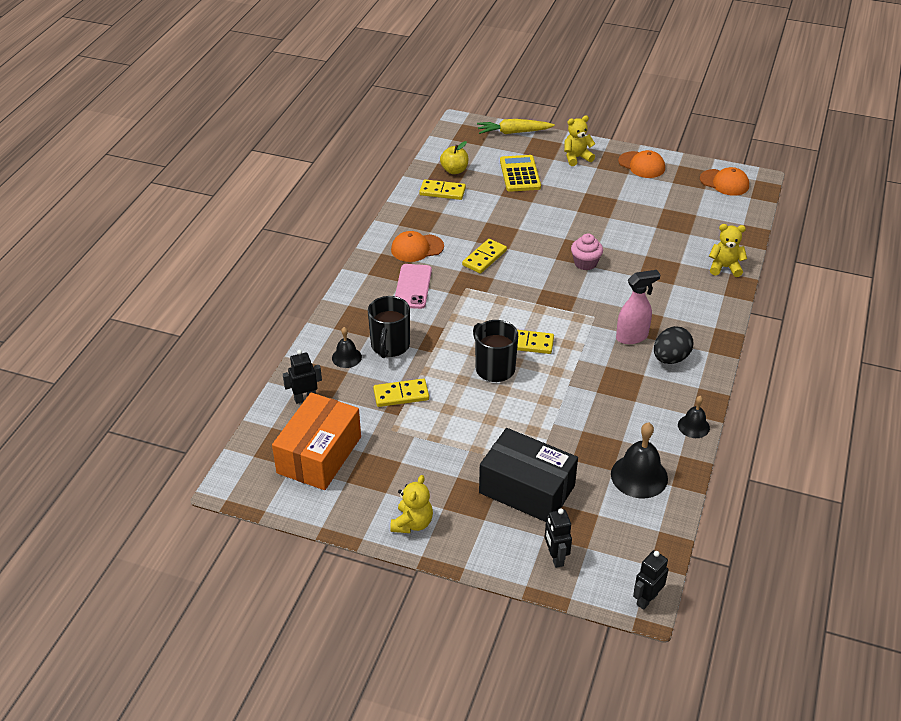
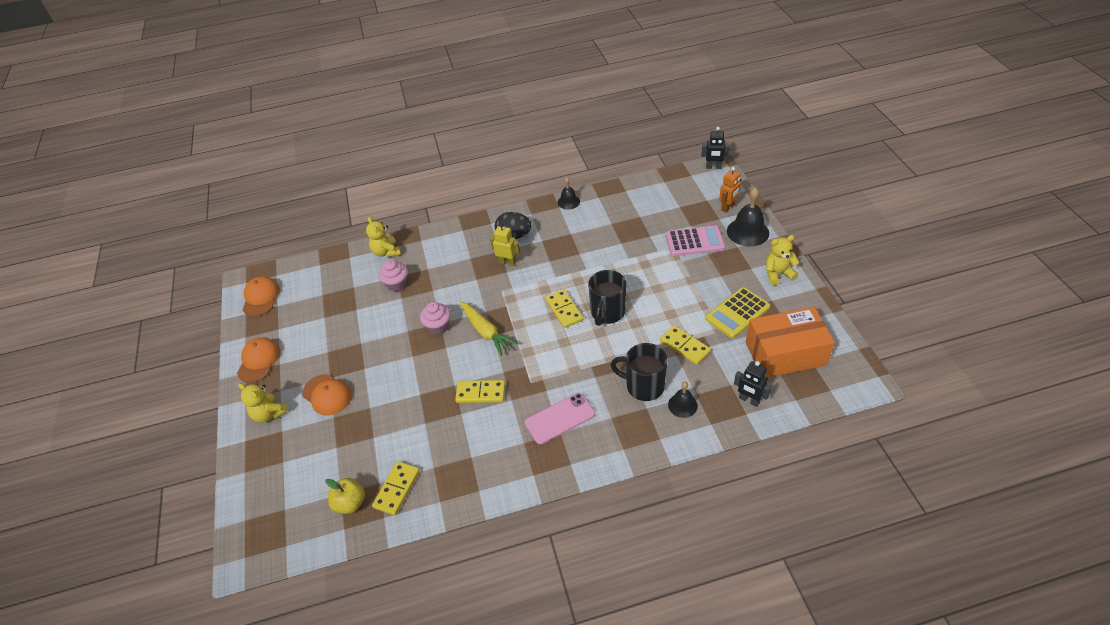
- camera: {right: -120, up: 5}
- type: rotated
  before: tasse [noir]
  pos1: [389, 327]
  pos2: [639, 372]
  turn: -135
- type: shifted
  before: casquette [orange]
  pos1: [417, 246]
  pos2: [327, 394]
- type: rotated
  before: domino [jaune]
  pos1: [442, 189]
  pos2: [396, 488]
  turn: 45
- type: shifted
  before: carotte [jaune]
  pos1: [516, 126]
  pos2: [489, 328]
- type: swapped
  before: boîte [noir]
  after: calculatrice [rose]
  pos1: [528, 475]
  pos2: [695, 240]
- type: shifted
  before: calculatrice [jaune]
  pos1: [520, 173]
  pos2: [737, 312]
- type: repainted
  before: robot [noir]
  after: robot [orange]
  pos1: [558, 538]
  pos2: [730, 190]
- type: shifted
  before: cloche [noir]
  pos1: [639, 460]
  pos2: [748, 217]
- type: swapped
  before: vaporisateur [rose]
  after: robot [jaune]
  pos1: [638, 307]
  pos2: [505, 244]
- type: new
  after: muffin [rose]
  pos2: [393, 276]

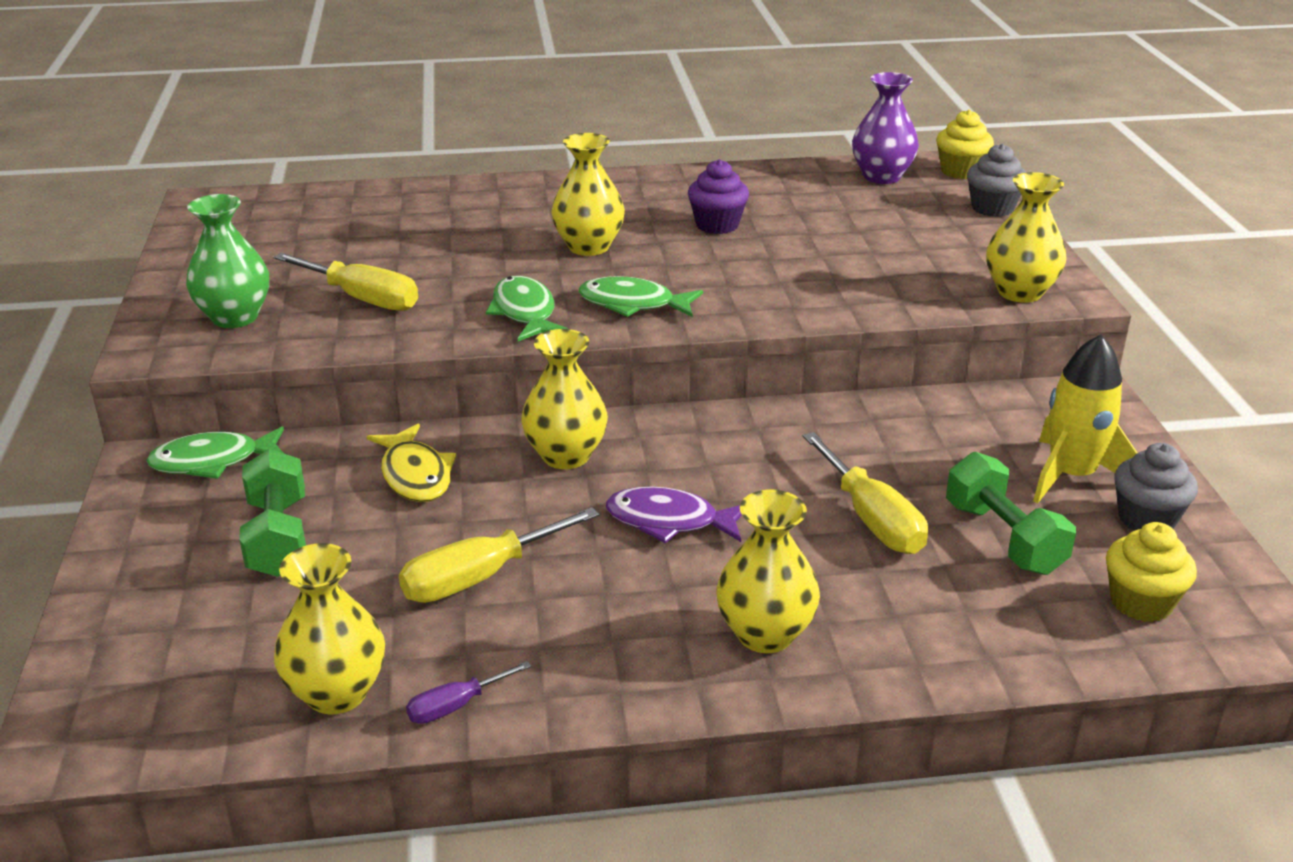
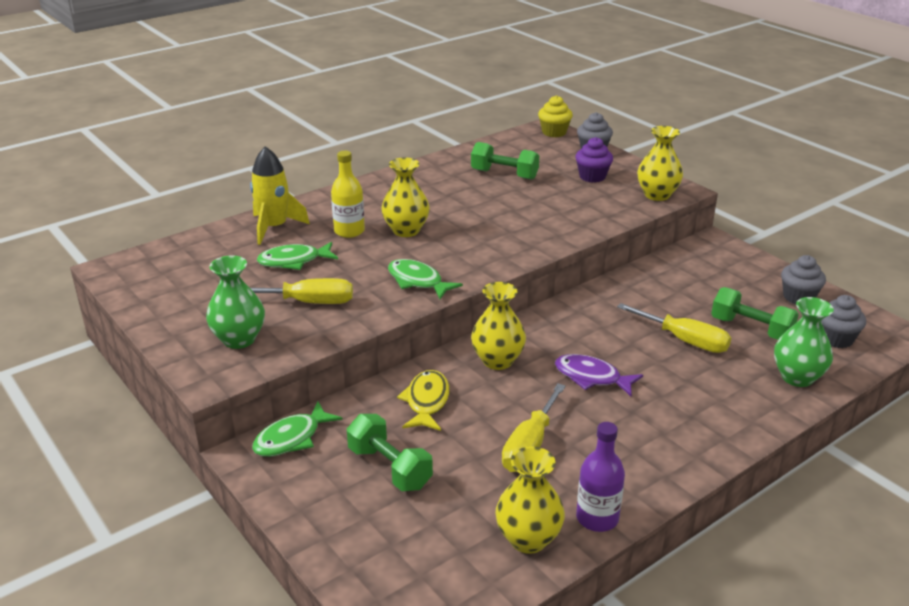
- camera: {right: -30, up: 0}
- type: rotated
  before: poisson [jaune]
  pos1: [411, 463]
  pos2: [423, 400]
  turn: -120
- type: swapped
  before: tournevis [violet]
  after: bouteille [violet]
  pos1: [468, 692]
  pos2: [600, 477]
- type: shifted
  before: poisson [vert]
  pos1: [641, 296]
  pos2: [297, 256]
- type: rotated
  before: poisson [violet]
  pos1: [674, 515]
  pos2: [599, 375]
  turn: 45
- type: shifted
  before: muffin [violet]
  pos1: [718, 196]
  pos2: [594, 160]
- type: gone
  before: vase [jaune]
  pos1: [768, 571]
- type: gone
  before: vase [violet]
  pos1: [885, 128]
- type: shifted
  before: fusée [jaune]
  pos1: [1085, 418]
  pos2: [280, 195]
- type: repainted
  before: muffin [jaune]
  after: muffin [gris]
  pos1: [1151, 572]
  pos2: [843, 321]
- type: new
  after: bouteille [jaune]
  pos2: [348, 194]
- type: new
  after: haltère [vert]
  pos2: [505, 161]
- type: new
  after: vase [vert]
  pos2: [804, 342]

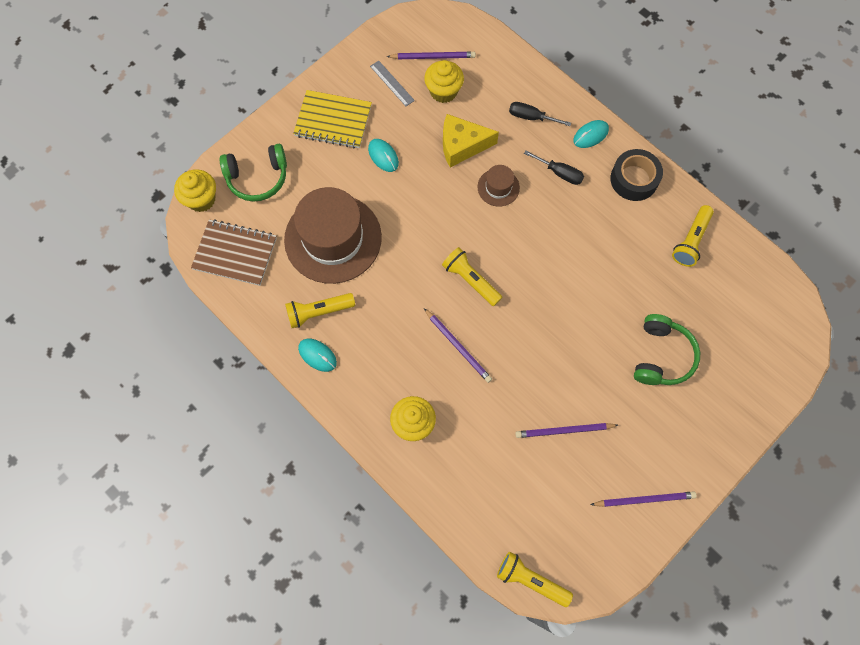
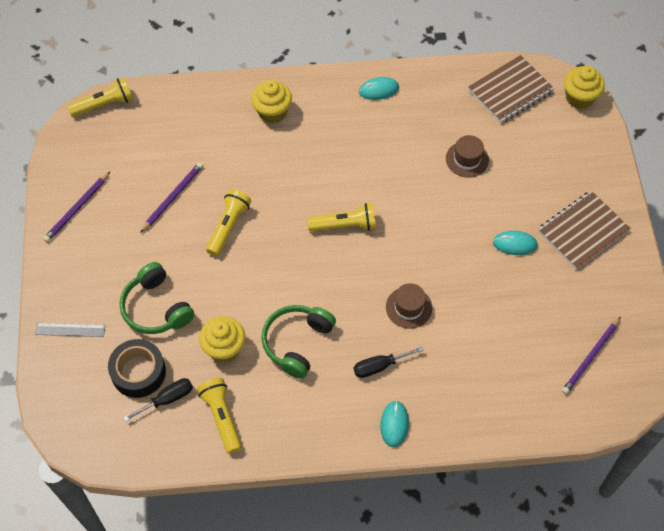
- camera: {right: 130, up: -10}
- type: shifted
  before: casque audio [vert]
  pos1: [253, 172]
  pos2: [298, 342]
- type: scaled
  before: chapeau [marron]
  pos1: [333, 235]
  pos2: [467, 156]
  scale: 0.44
- type: shifted
  before: lampe de poche [jaune]
  pos1: [320, 310]
  pos2: [228, 222]
- type: repainted
  before: carnet [jaune]
  after: carnet [marron]
  pos1: [332, 119]
  pos2: [584, 230]
- type: shifted
  before: règle [gris]
  pos1: [392, 83]
  pos2: [70, 330]
- type: shifted
  before: muffin [jaune]
  pos1: [444, 81]
  pos2: [222, 339]
- type: gone
  before: crayon [violet]
  pos1: [458, 345]
- type: gone
  before: fromage [jaune]
  pos1: [471, 141]
- type: shifted
  before: tournevis [noir]
  pos1: [540, 114]
  pos2: [158, 400]
- type: shifted
  before: ruban adhésif [noir]
  pos1: [636, 175]
  pos2: [137, 368]

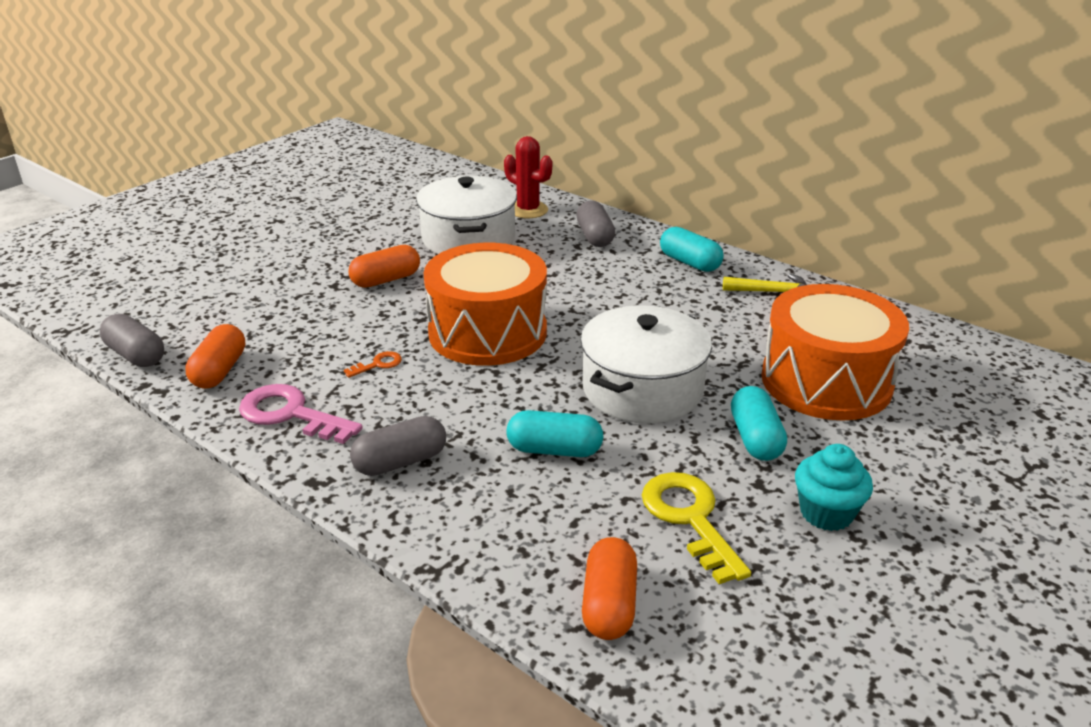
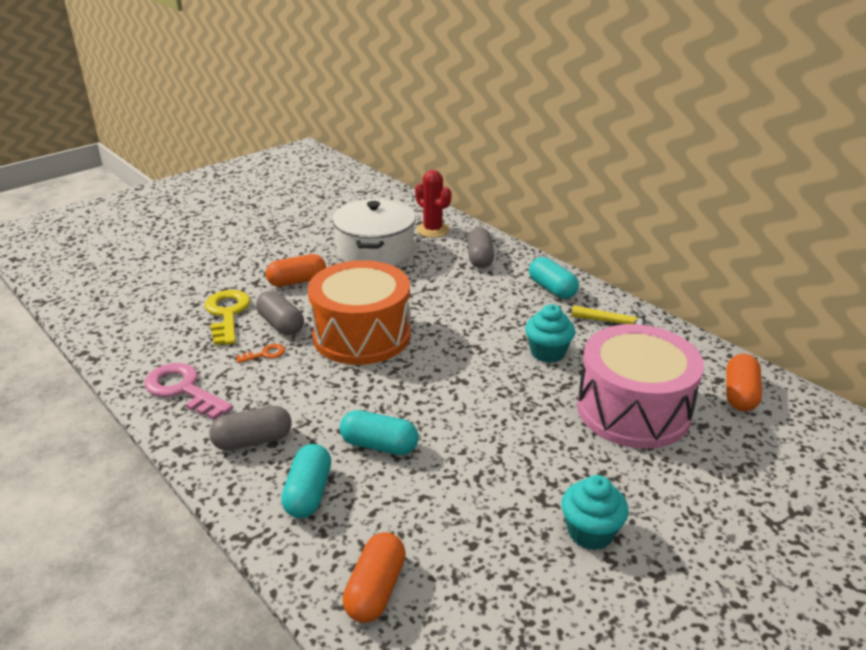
- camera: {right: 10, up: 0}
- type: shifted
  before: gélule [gris]
  pos1: [132, 340]
  pos2: [280, 313]
- type: shifted
  before: gélule [orange]
  pos1: [215, 356]
  pos2: [744, 382]
- type: gone
  before: marmite [blanc]
  pos1: [646, 364]
- type: shifted
  before: clé [jaune]
  pos1: [696, 528]
  pos2: [227, 317]
- type: shifted
  before: gélule [turquoise]
  pos1: [759, 423]
  pos2: [306, 481]
- type: repainted
  before: tambour [orange]
  after: tambour [rose]
  pos1: [835, 352]
  pos2: [640, 386]
- type: new
  after: muffin [turquoise]
  pos2: [550, 333]

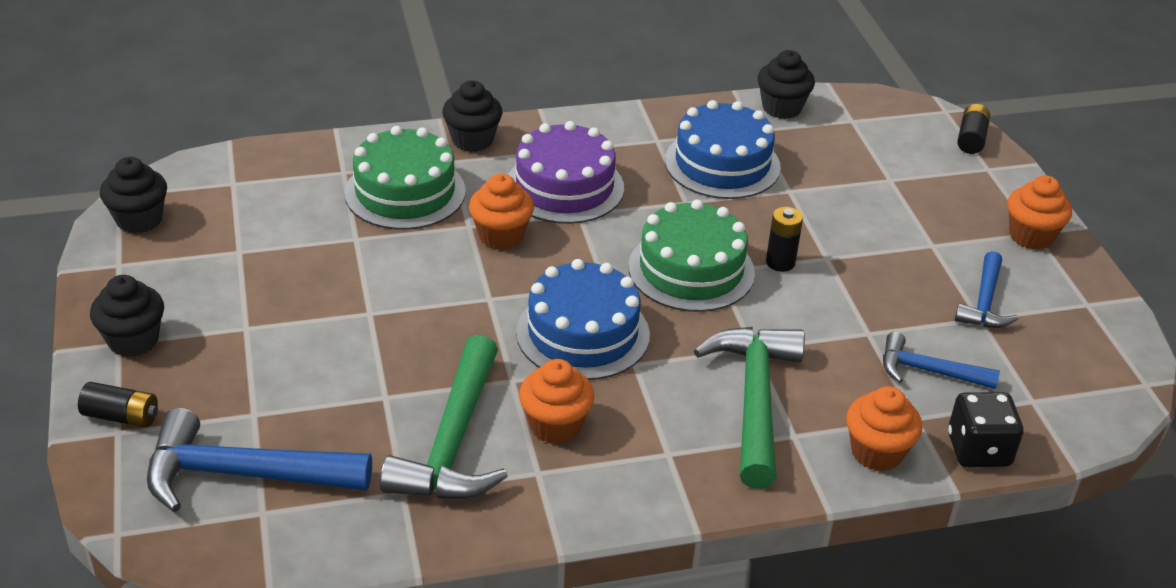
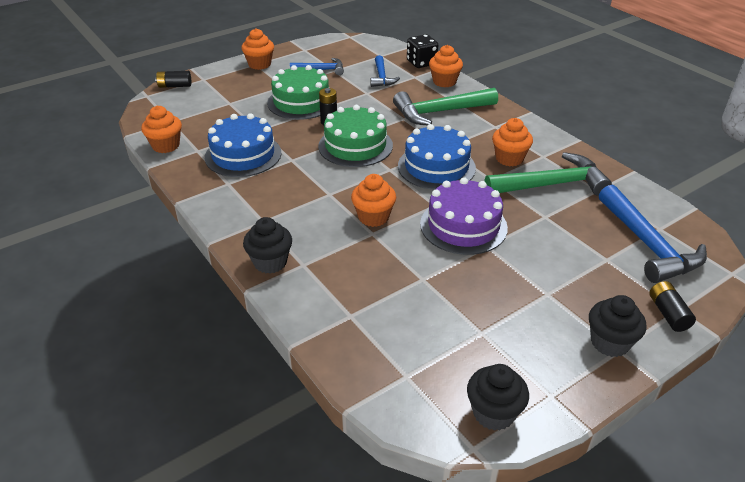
- camera: {right: -110, up: 0}
- type: shifted
  before: gâteau [vert]
  pos1: [405, 178]
  pos2: [298, 92]
- type: shifted
  before: gâteau [violet]
  pos1: [566, 172]
  pos2: [464, 216]
- type: repainted
  before: muffin [noir]
  after: muffin [orange]
  pos1: [786, 84]
  pos2: [161, 129]

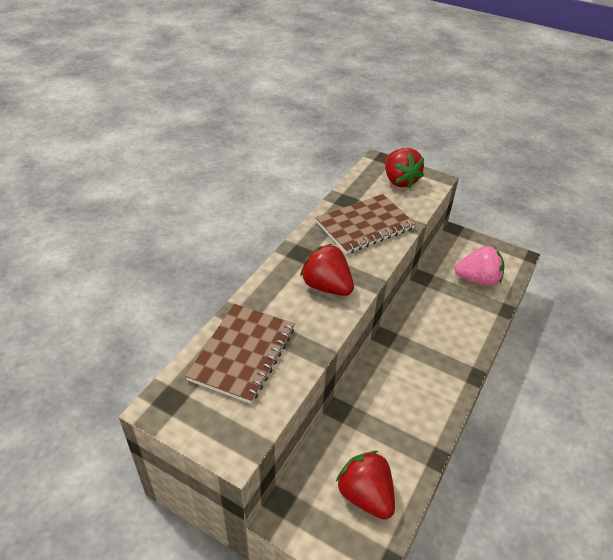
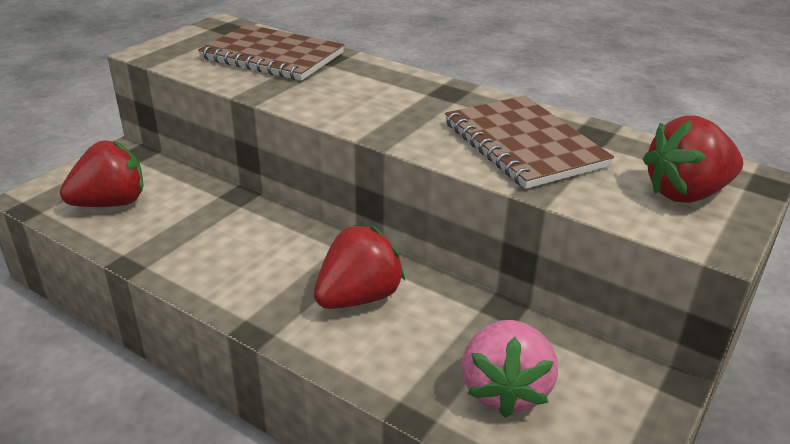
- camera: {right: 95, up: -10}
- type: shifted
  before: fraise [rouge]
  pos1: [327, 270]
  pos2: [359, 267]

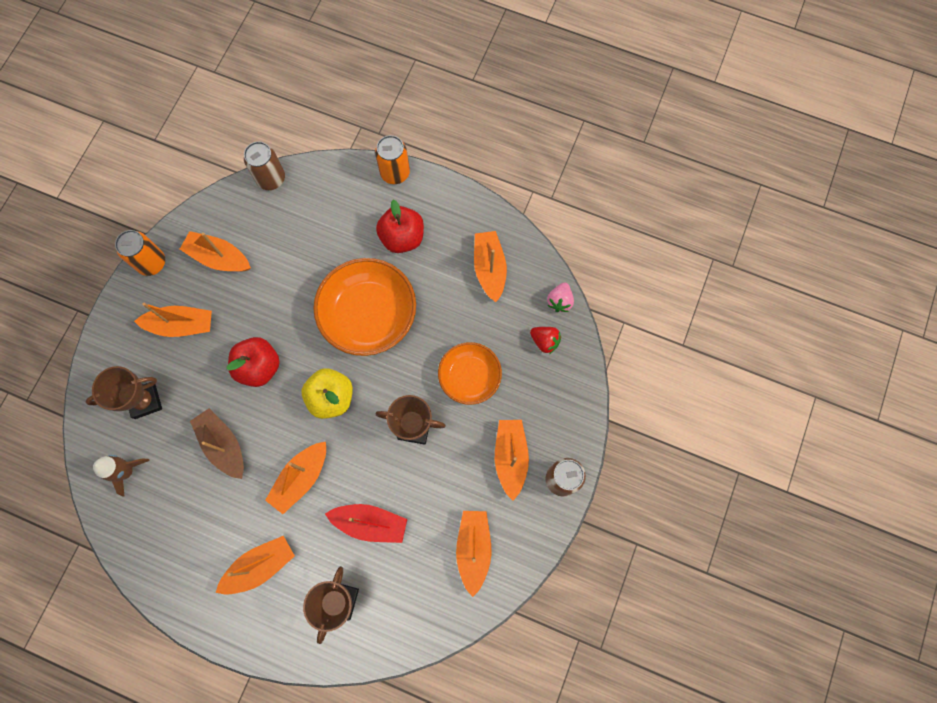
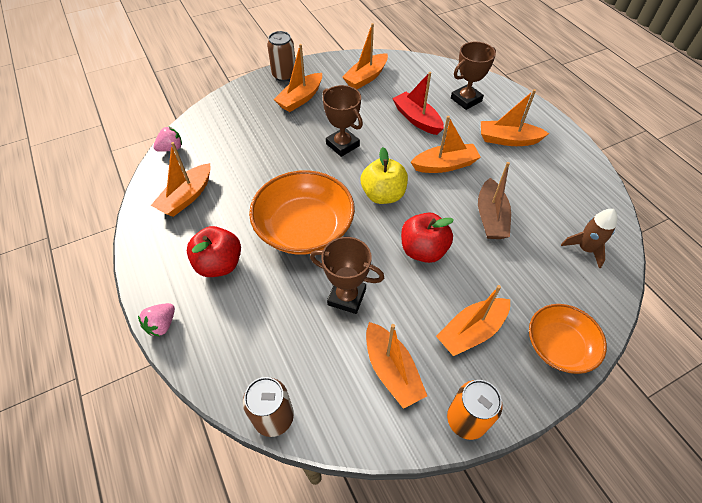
- camera: {right: -140, up: -20}
- type: shifted
  before: trophée [marron]
  pos1: [123, 392]
  pos2: [347, 275]
- type: rotated
  before: bateau [orange]
  pos1: [173, 320]
  pos2: [473, 320]
  turn: -75
- type: swapped
  before: canette [orange]
  after: fraise [rose]
  pos1: [392, 159]
  pos2: [156, 320]
- type: shifted
  before: bol [orange]
  pos1: [470, 373]
  pos2: [568, 339]
- type: gone
  before: fraise [rouge]
  pos1: [545, 340]

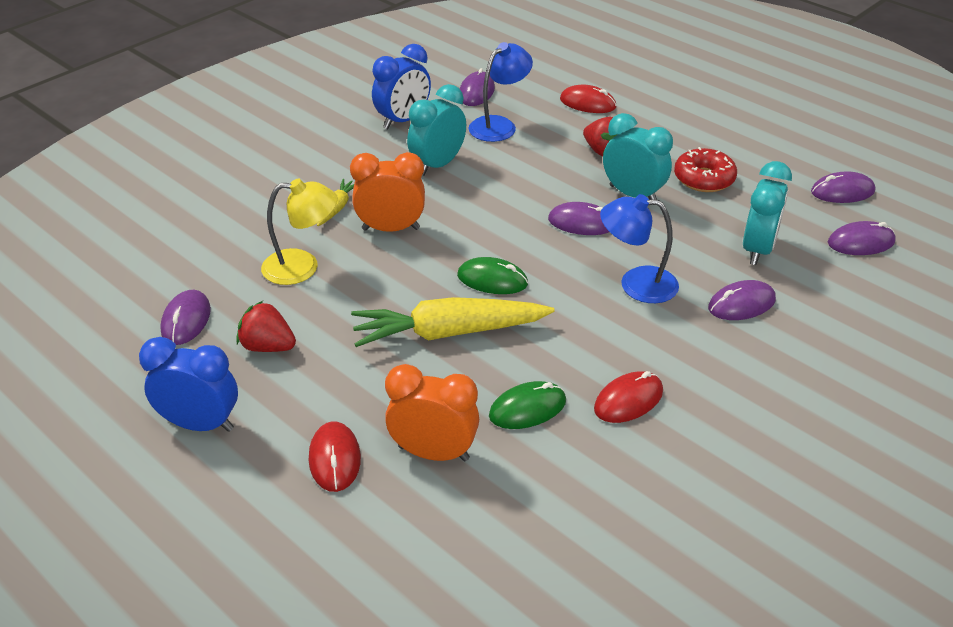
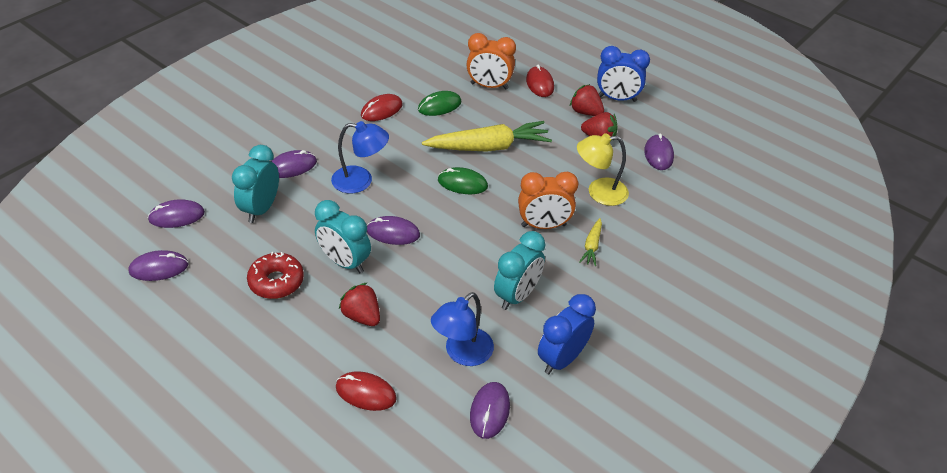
- camera: {right: 175, up: 5}
- type: new
  after: fraise [rouge]
  pos2: [587, 100]

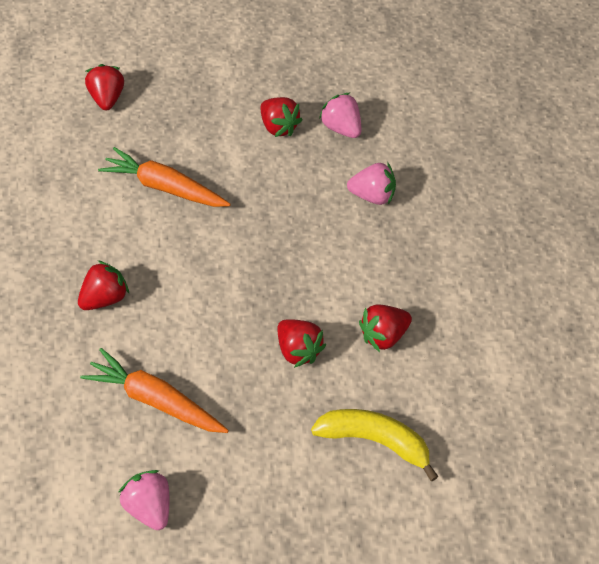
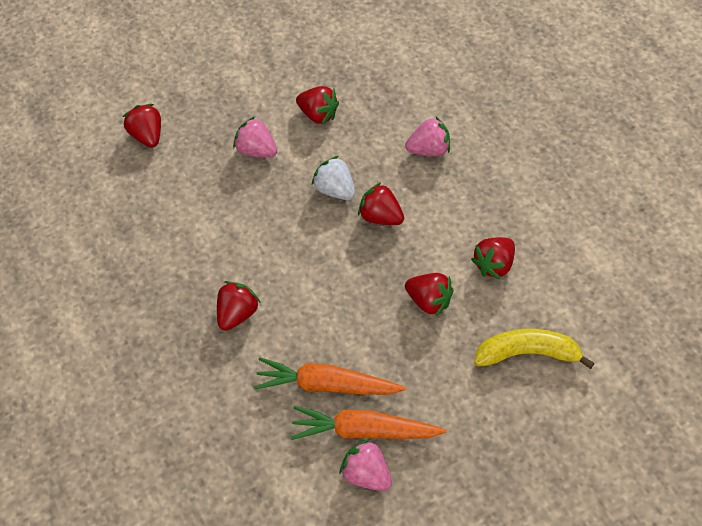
- camera: {right: -20, up: 0}
- type: shifted
  before: carotte [orange]
  pos1: [164, 177]
  pos2: [369, 423]
- type: shifted
  before: fraise [rose]
  pos1: [340, 115]
  pos2: [255, 137]
- type: new
  after: fraise [blanc]
  pos2: [333, 178]
- type: new
  after: fraise [rouge]
  pos2: [381, 203]

